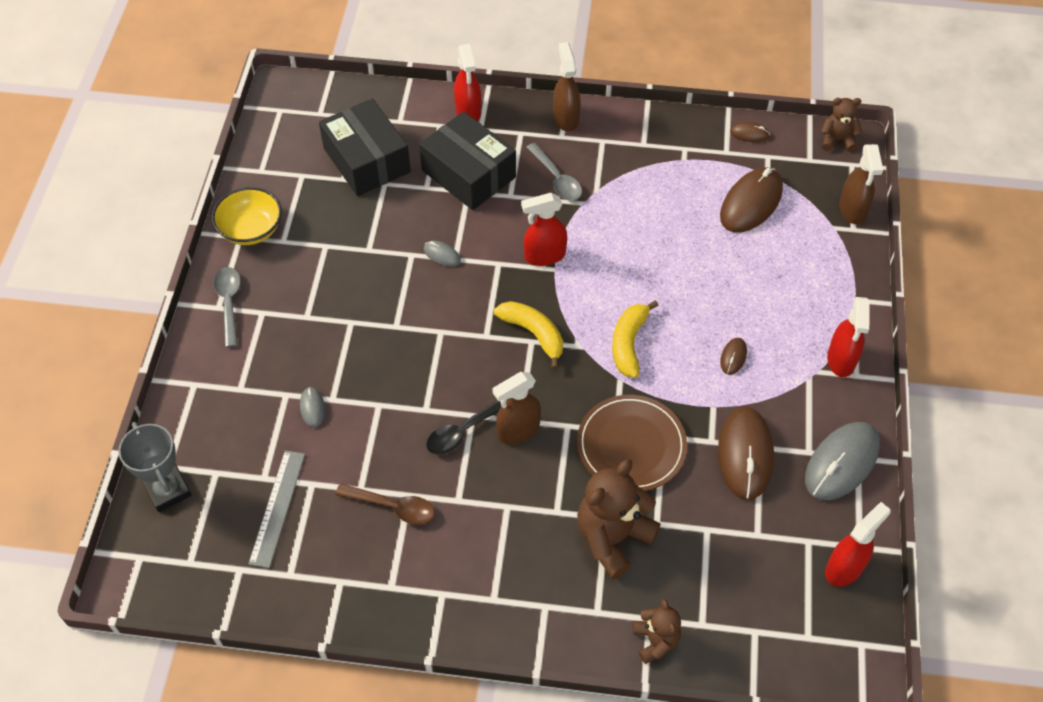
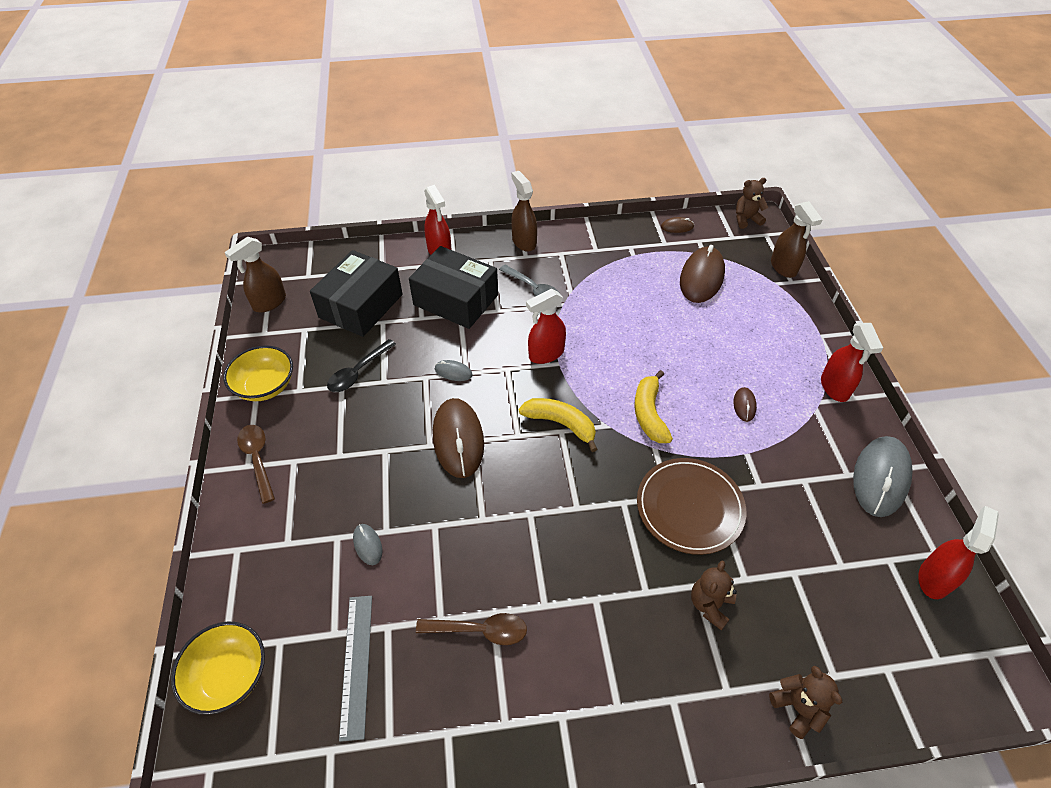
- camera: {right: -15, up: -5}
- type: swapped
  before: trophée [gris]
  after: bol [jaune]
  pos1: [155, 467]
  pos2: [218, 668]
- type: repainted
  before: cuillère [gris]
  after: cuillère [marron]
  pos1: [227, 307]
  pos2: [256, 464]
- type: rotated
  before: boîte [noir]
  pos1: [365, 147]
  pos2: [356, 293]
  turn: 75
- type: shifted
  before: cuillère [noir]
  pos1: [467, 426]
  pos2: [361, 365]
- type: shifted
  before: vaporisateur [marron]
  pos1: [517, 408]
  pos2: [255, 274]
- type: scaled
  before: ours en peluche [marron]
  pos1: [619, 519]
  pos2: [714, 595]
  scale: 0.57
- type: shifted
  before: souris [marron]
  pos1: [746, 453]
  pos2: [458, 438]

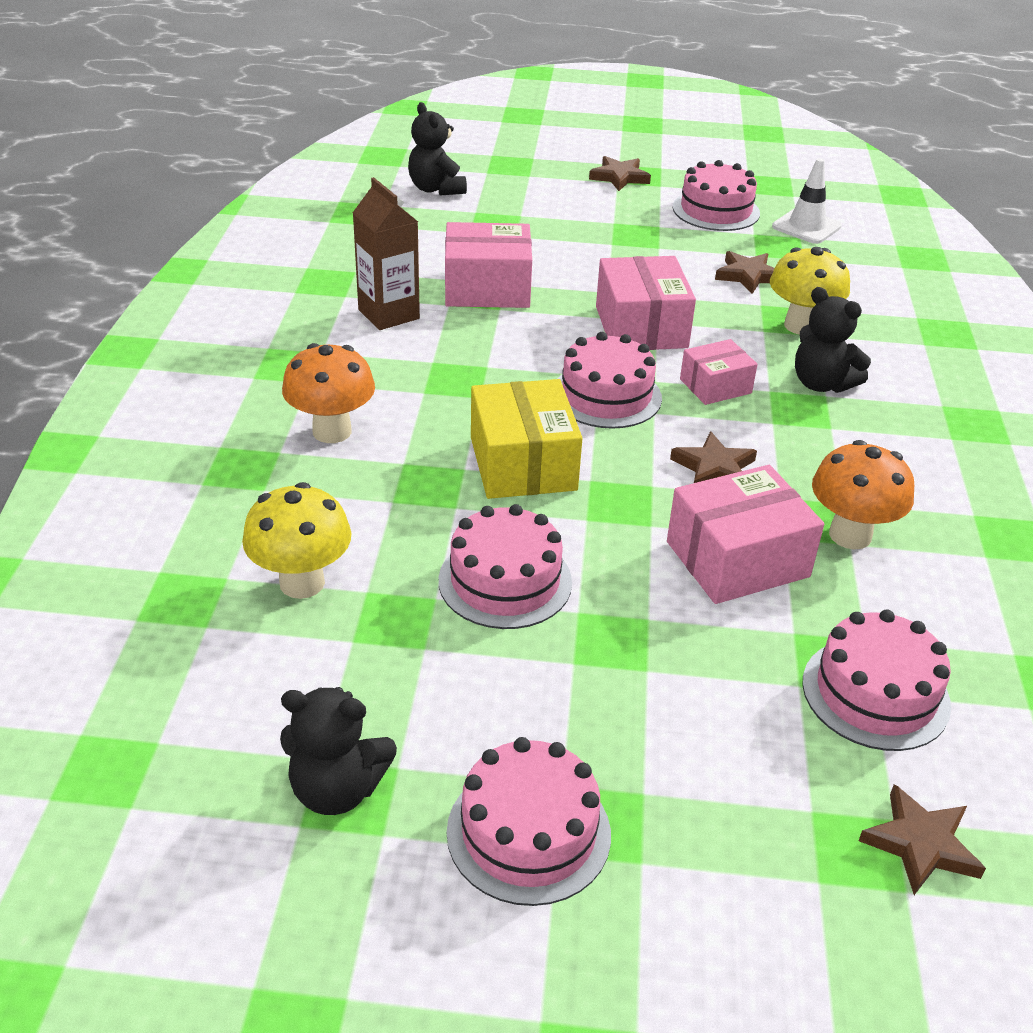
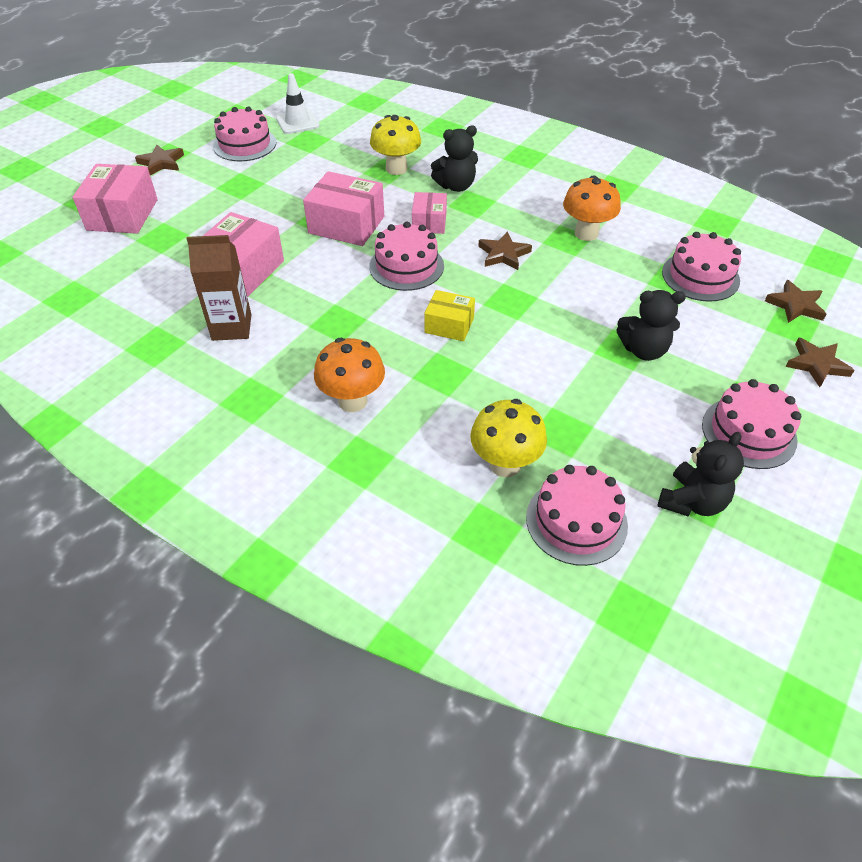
- camera: {right: -60, up: 10}
- type: shifted
  before: ours en peluche [noir]
  pos1: [437, 148]
  pos2: [651, 325]
- type: shifted
  before: gâteau [rose]
  pos1: [505, 566]
  pos2: [577, 515]
- type: scaled
  before: boîte [jaune]
  pos1: [527, 439]
  pos2: [449, 315]
  scale: 0.6
- type: shifted
  before: boîte [rose]
  pos1: [745, 534]
  pos2: [115, 199]
- type: shifted
  before: étoile [marron]
  pos1: [745, 272]
  pos2: [820, 362]

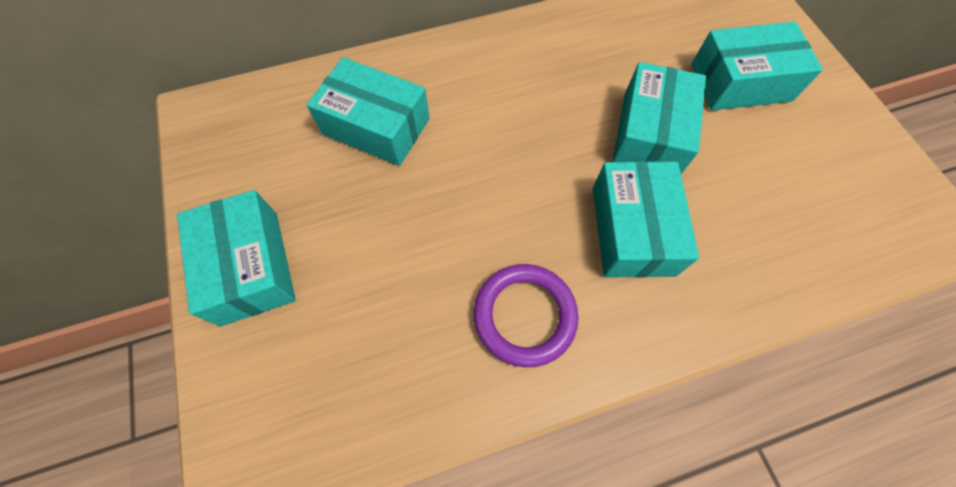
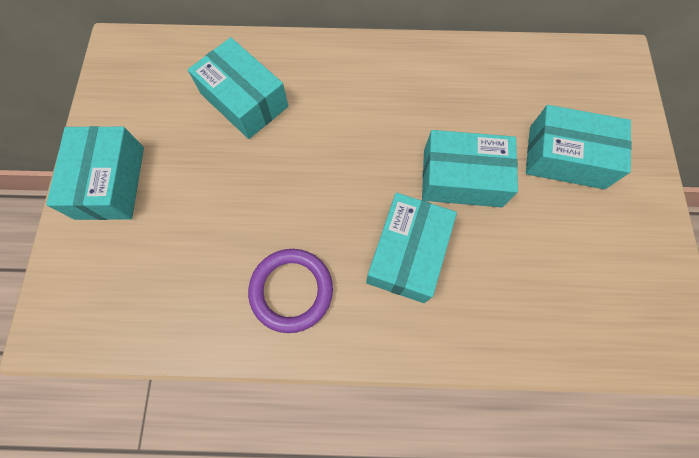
- camera: {right: 20, up: 5}
- type: rotated
  before: boîte [turquoise]
  pos1: [659, 118]
  pos2: [470, 168]
  turn: 60

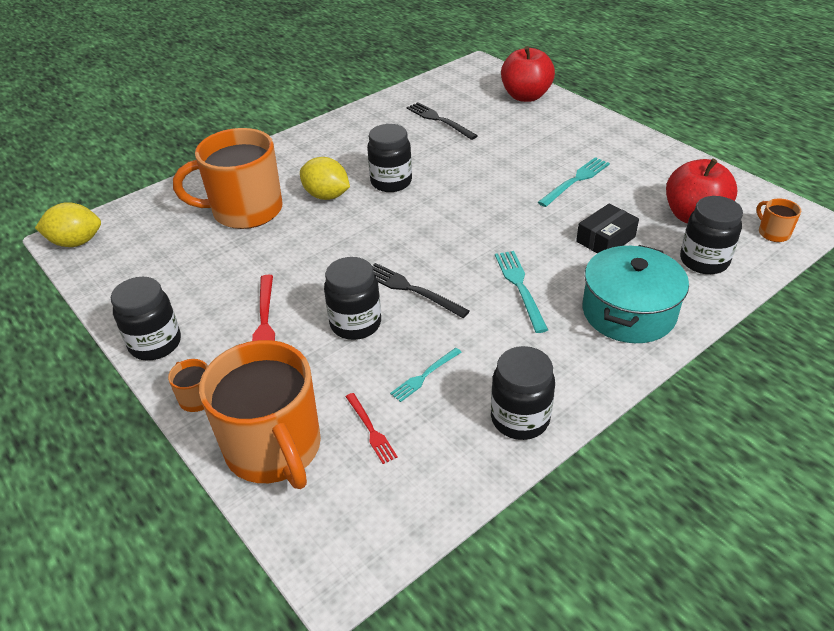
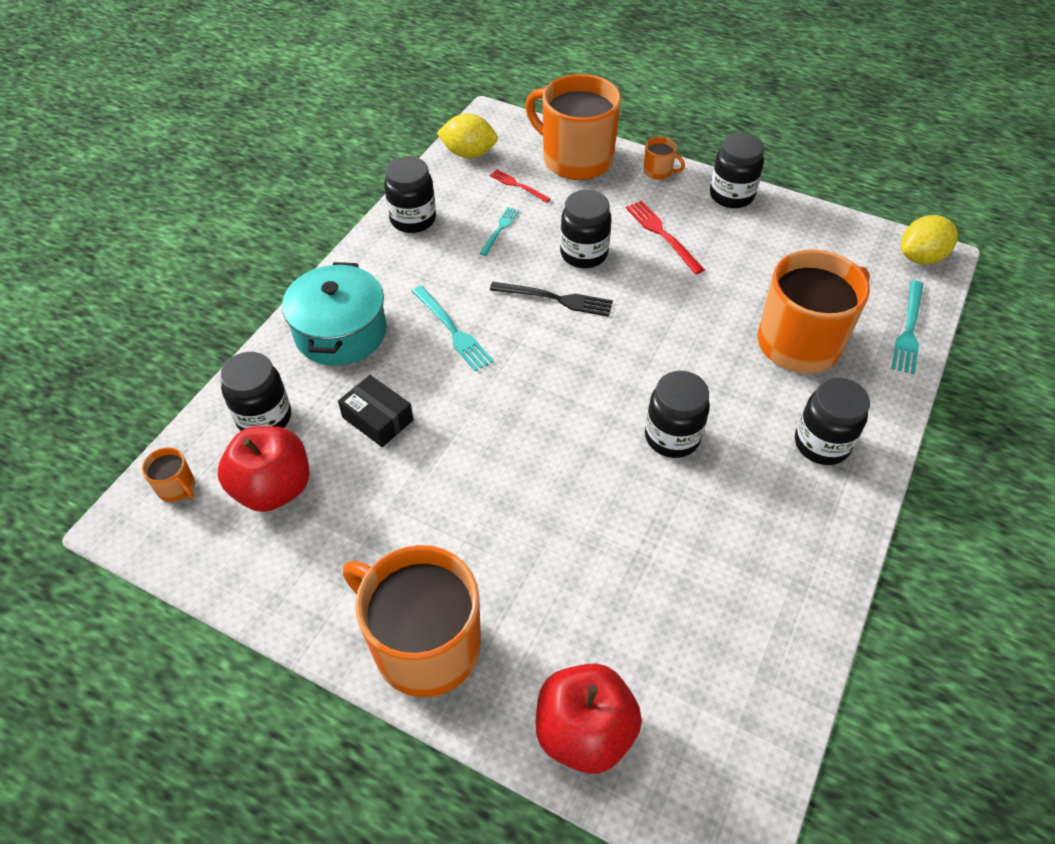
- camera: {right: 155, up: 10}
- type: shifted
  before: citron [jaune]
  pos1: [325, 178]
  pos2: [467, 135]
- type: gone
  before: fourchette [noir]
  pos1: [442, 121]
- type: shifted
  before: fourchette [turquoise]
  pos1: [574, 182]
  pos2: [907, 327]
- type: rotated
  before: boîte [noir]
  pos1: [607, 228]
  pos2: [376, 411]
  turn: -75
- type: new
  after: tasse [orange]
  pos2: [412, 621]
- type: new
  after: bocal [noir]
  pos2: [832, 421]

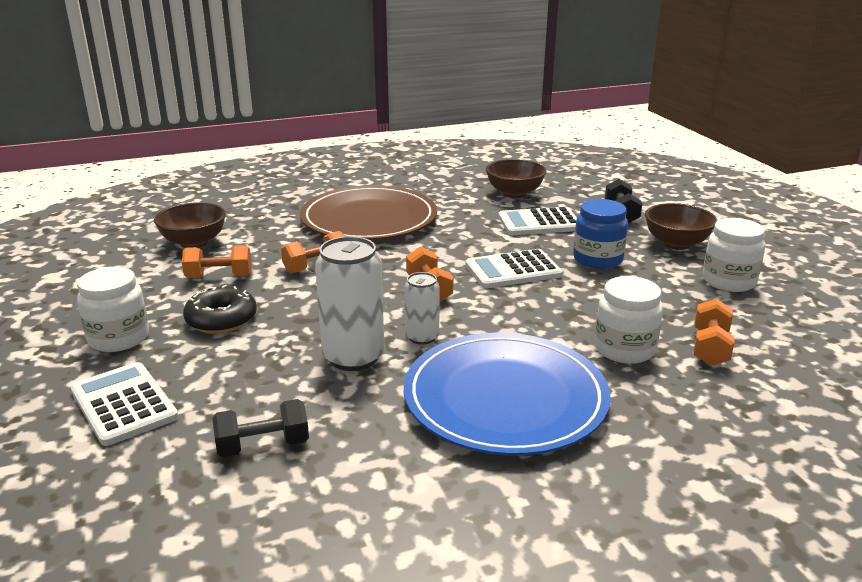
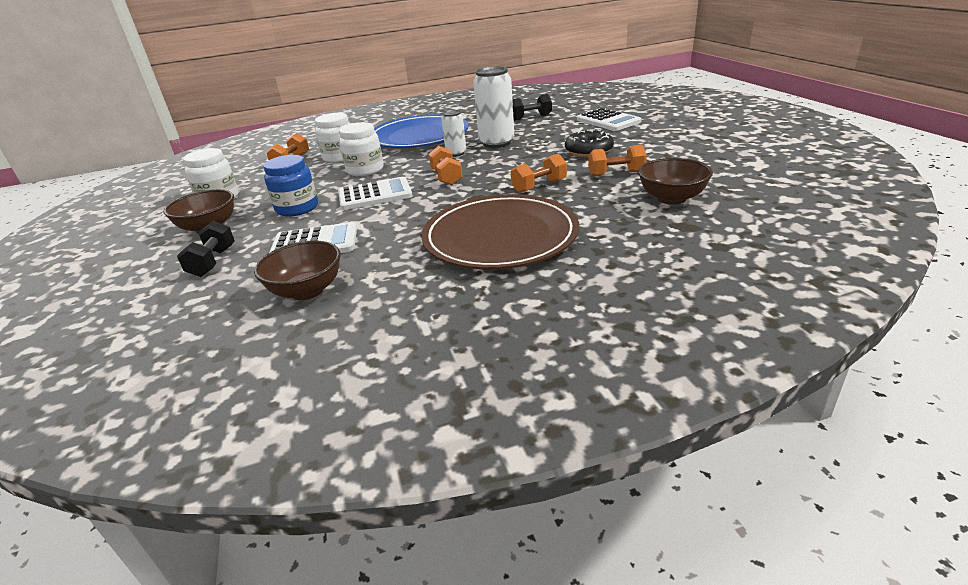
- camera: {right: -175, up: 5}
- type: shifted
  before: bocal [blanc]
  pos1: [113, 309]
  pos2: [361, 149]

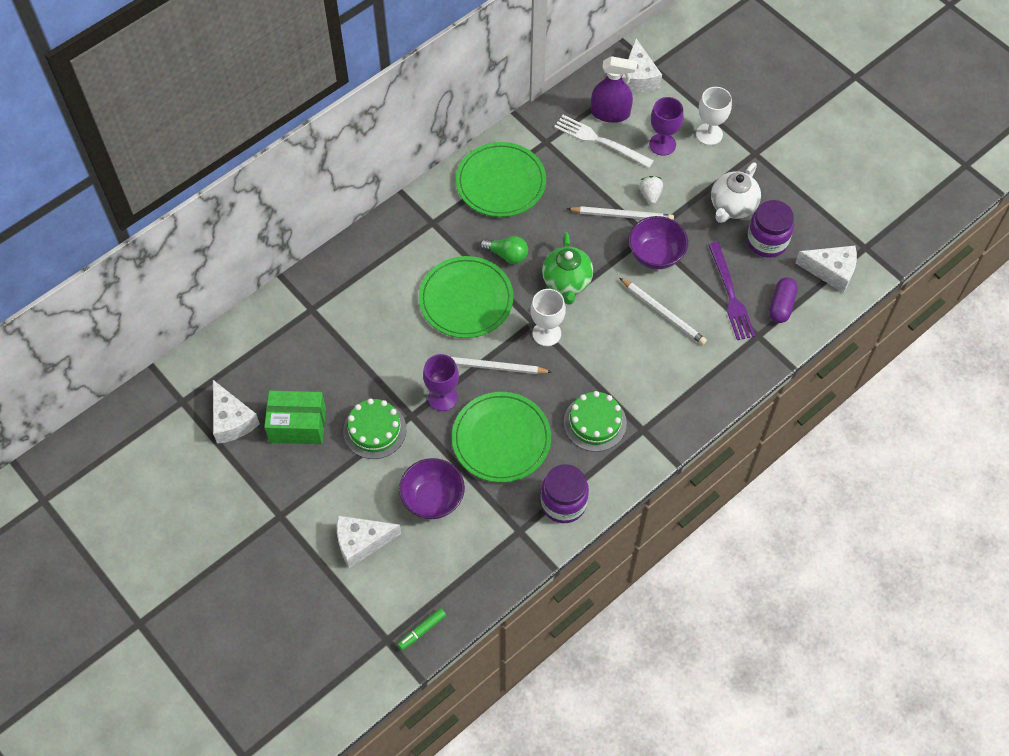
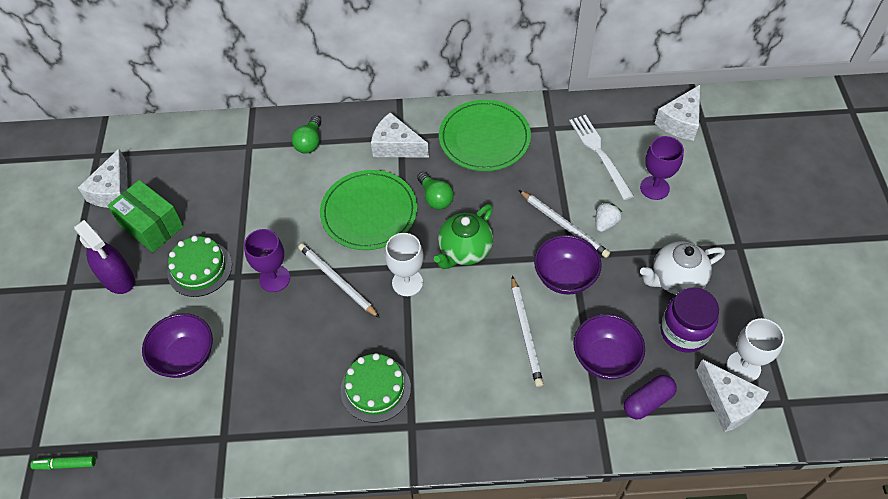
- camera: {right: 40, up: -5}
- type: shifted
  before: fromage [blanc]
  pos1: [369, 542]
  pos2: [400, 135]
- type: gone
  before: assiette [vert]
  pos1: [501, 437]
- type: gone
  before: bocal [violet]
  pos1: [565, 493]
- type: shifted
  before: vaporisateur [violet]
  pos1: [614, 89]
  pos2: [104, 257]
- type: shifted
  before: verre à pied [blanc]
  pos1: [714, 116]
  pos2: [755, 350]
- type: swapped
  before: fourchette [violet]
  after: bol [violet]
  pos1: [731, 291]
  pos2: [609, 347]
- type: new
  after: ampoule [vert]
  pos2: [306, 135]

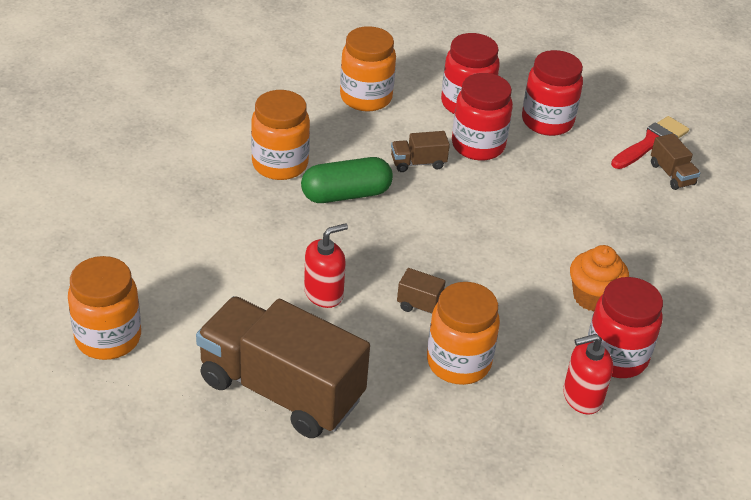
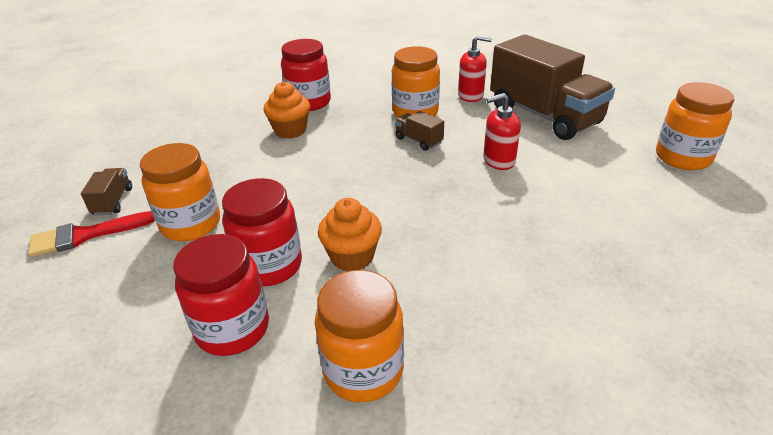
- camera: {right: -155, up: -5}
- type: shifted
  before: bocal [orange]
  pos1: [280, 135]
  pos2: [180, 192]
- type: gone
  before: gélule [vert]
  pos1: [347, 180]
- type: swapped
  before: camion [marron]
  after: muffin [orange]
  pos1: [420, 151]
  pos2: [350, 234]
- type: gone
  before: bocal [rouge]
  pos1: [552, 93]
- type: shifted
  before: distributeur de savon [rouge]
  pos1: [588, 374]
  pos2: [475, 68]

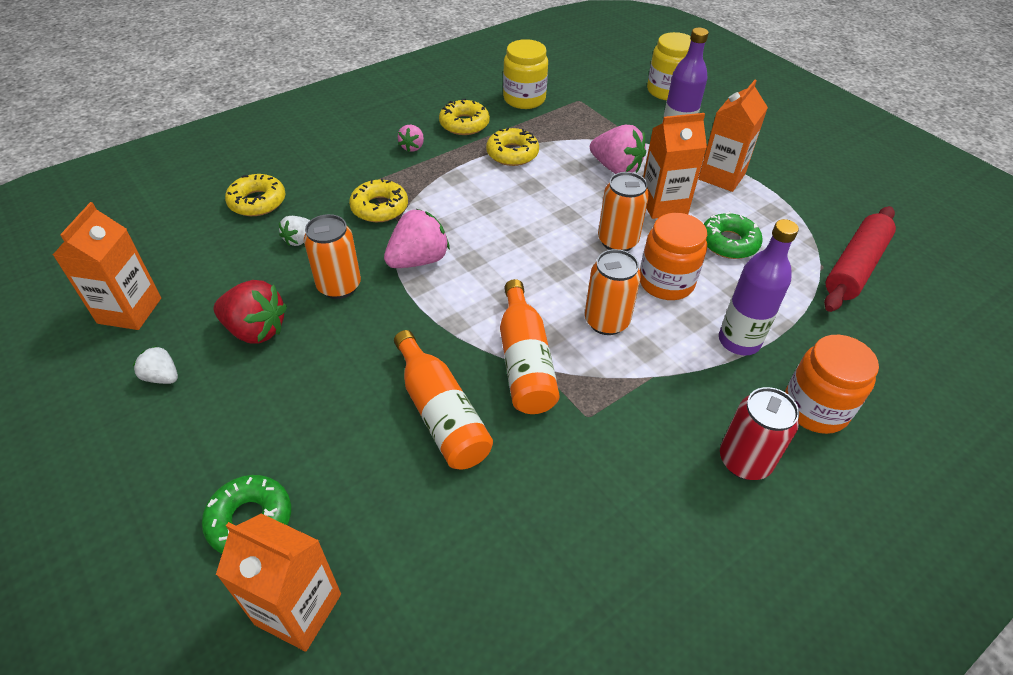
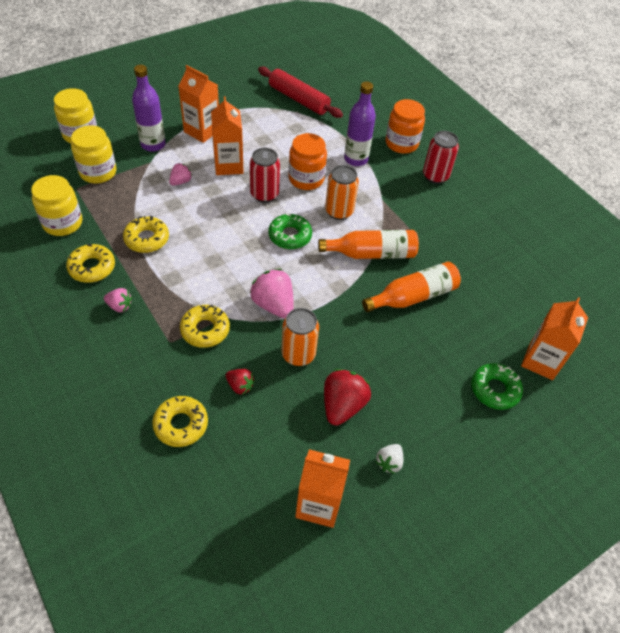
- camera: {right: -90, up: 5}
- type: repainted
  before: fraise [blanc]
  after: fraise [rouge]
  pos1: [294, 231]
  pos2: [240, 382]
- type: scaled
  before: fraise [rose]
  pos1: [618, 149]
  pos2: [180, 174]
  scale: 0.55
- type: repainted
  before: canette [orange]
  after: canette [rouge]
  pos1: [623, 211]
  pos2: [265, 175]
- type: shifted
  before: beignet [vert]
  pos1: [733, 235]
  pos2: [290, 231]
- type: new
  after: bocal [jaune]
  pos2: [93, 154]

